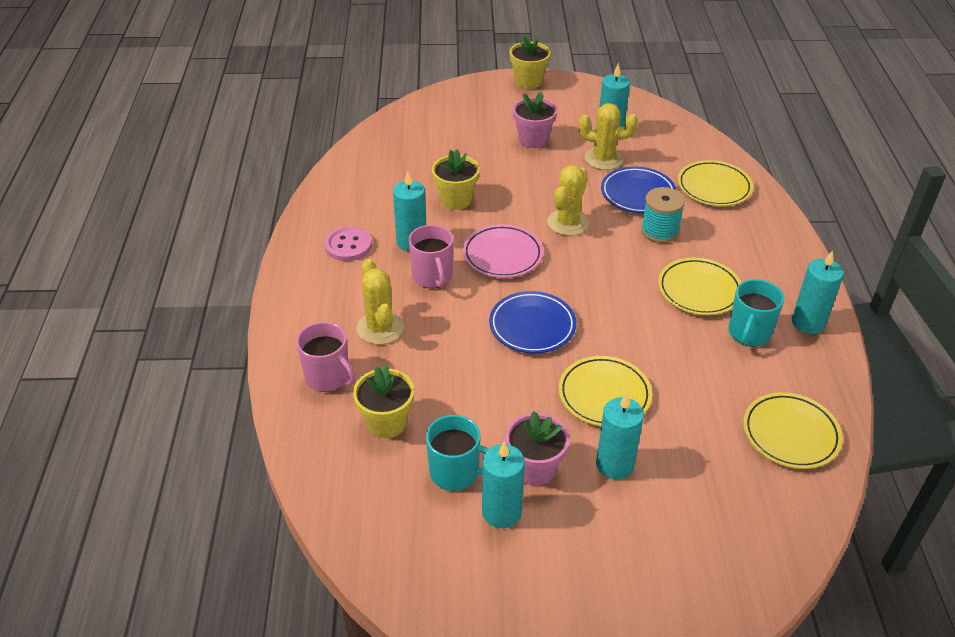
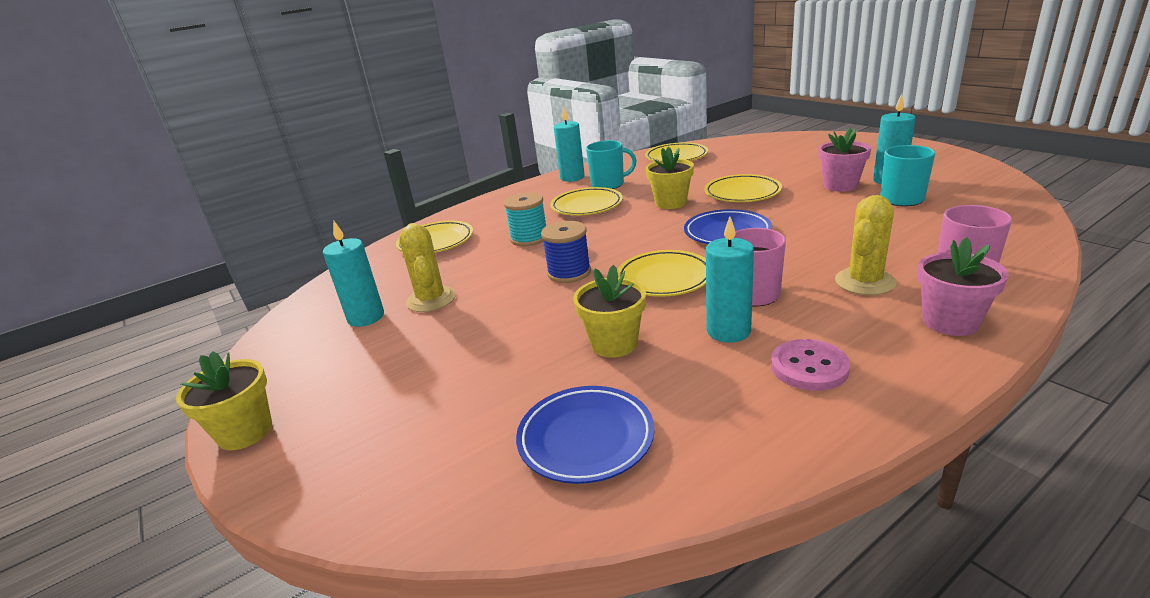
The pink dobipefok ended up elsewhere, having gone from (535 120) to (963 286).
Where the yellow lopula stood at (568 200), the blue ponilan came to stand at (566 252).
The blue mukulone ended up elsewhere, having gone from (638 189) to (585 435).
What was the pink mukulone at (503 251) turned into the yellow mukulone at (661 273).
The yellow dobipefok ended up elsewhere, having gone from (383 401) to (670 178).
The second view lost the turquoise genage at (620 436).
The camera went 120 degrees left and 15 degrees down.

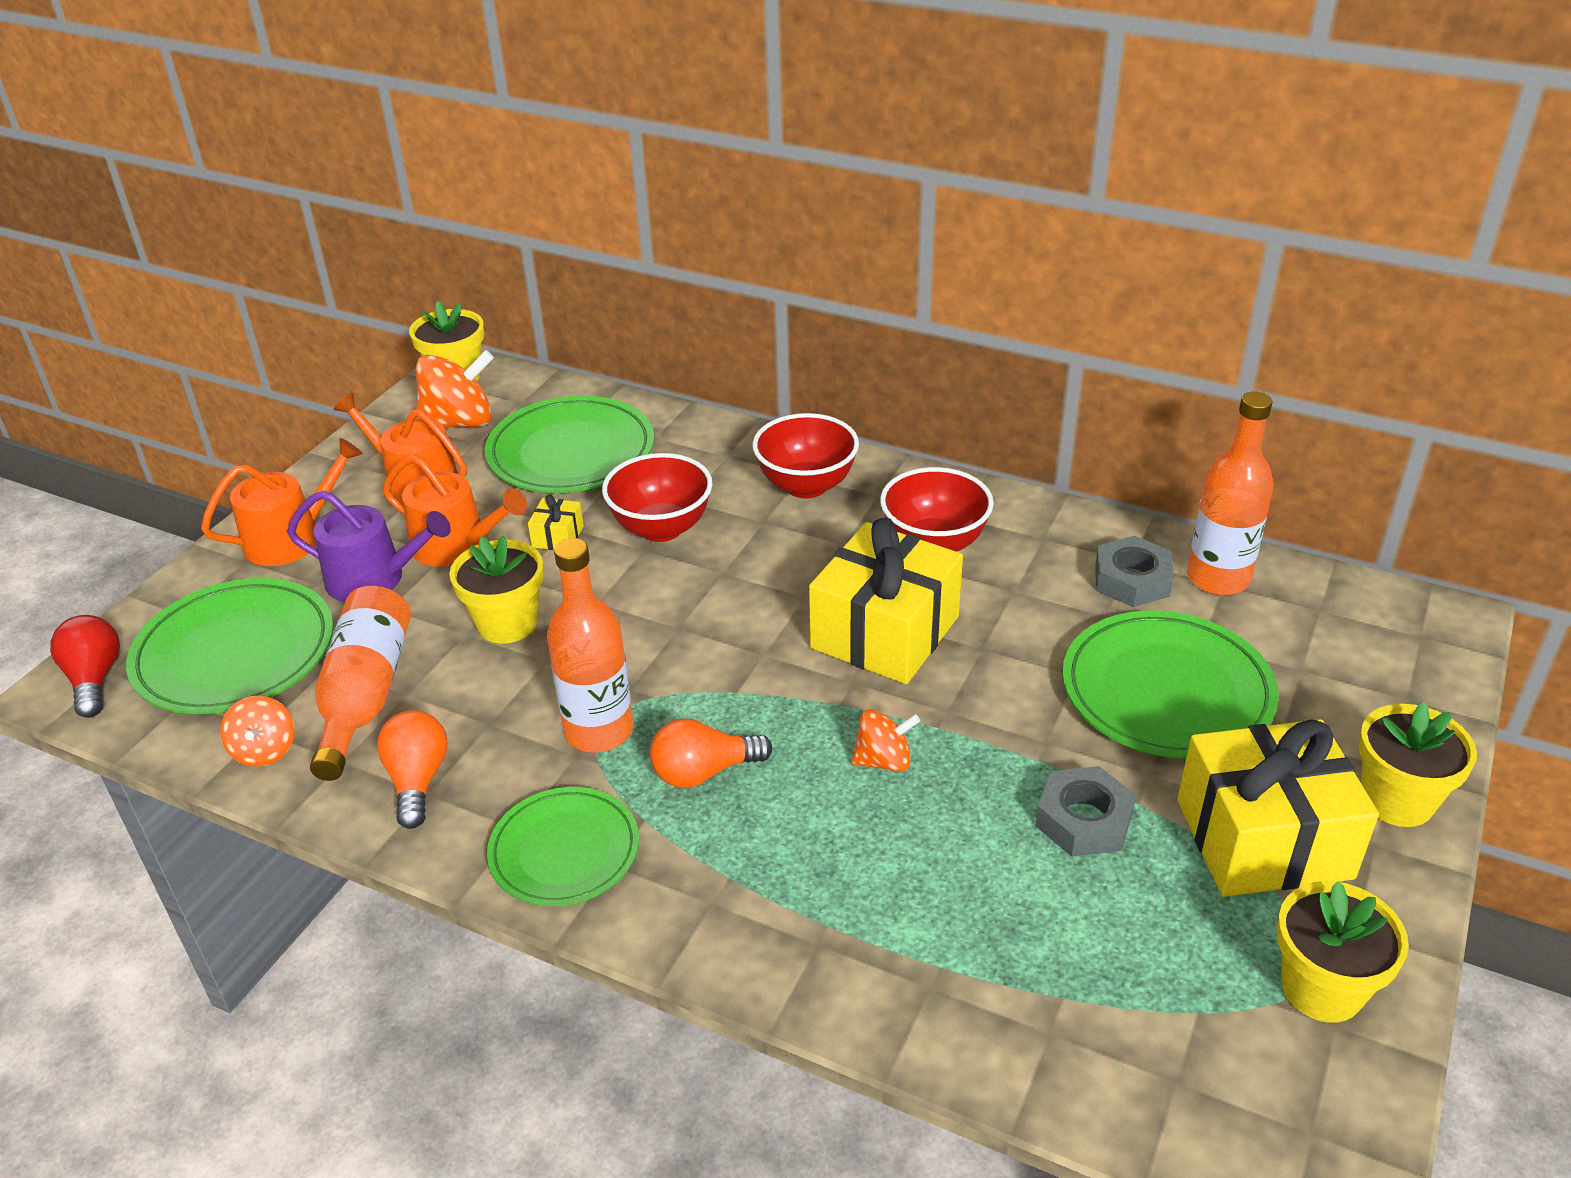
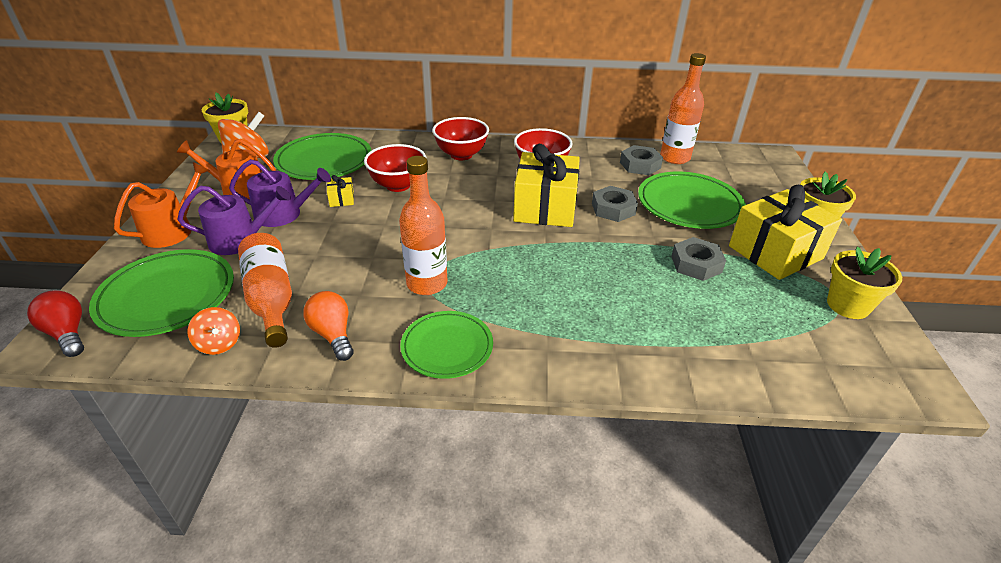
What was the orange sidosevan at (455 511) turned into the purple sidosevan at (280 193).
The second view lost the yellow dobipefok at (496 590).
The second view lost the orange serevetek at (885 740).
The second view lost the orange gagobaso at (711 753).
The second view gained the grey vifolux at (615 204).
The camera went 25 degrees left and 0 degrees up.

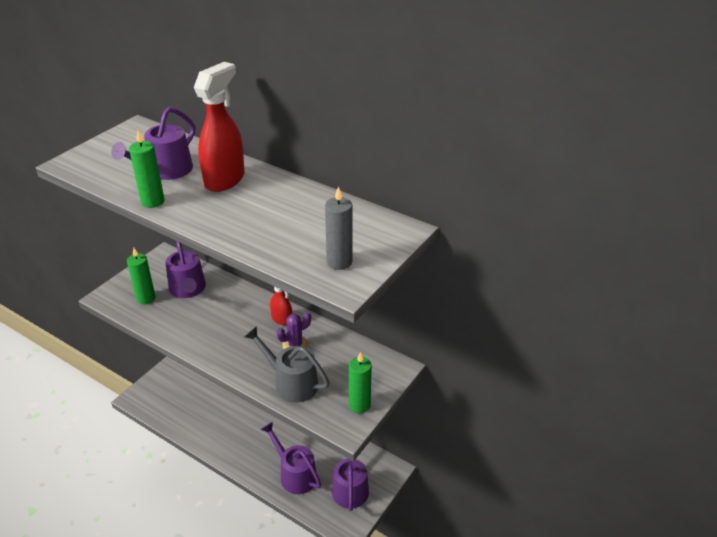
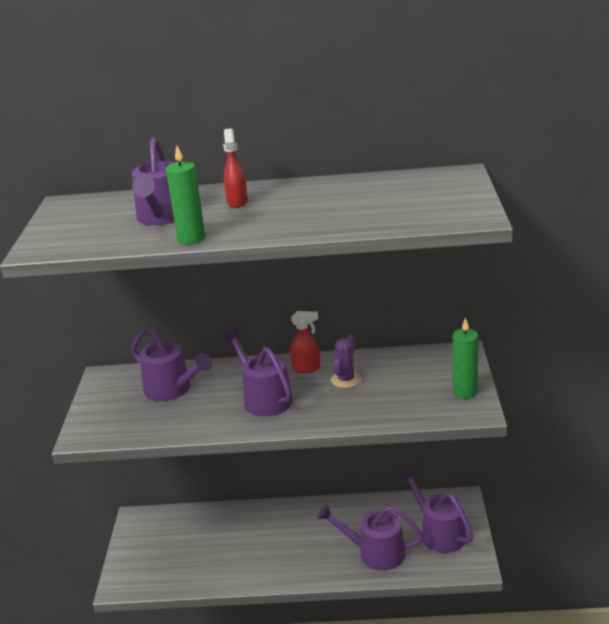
The size of the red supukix at (219 127) changed by a factor of 0.53.
The second view lost the grey genage at (338 228).
The second view lost the green genage at (141 276).
The second view lost the grey sidosevan at (286 364).
The second view gained the purple sidosevan at (257 372).
The camera went 30 degrees left and 10 degrees down.

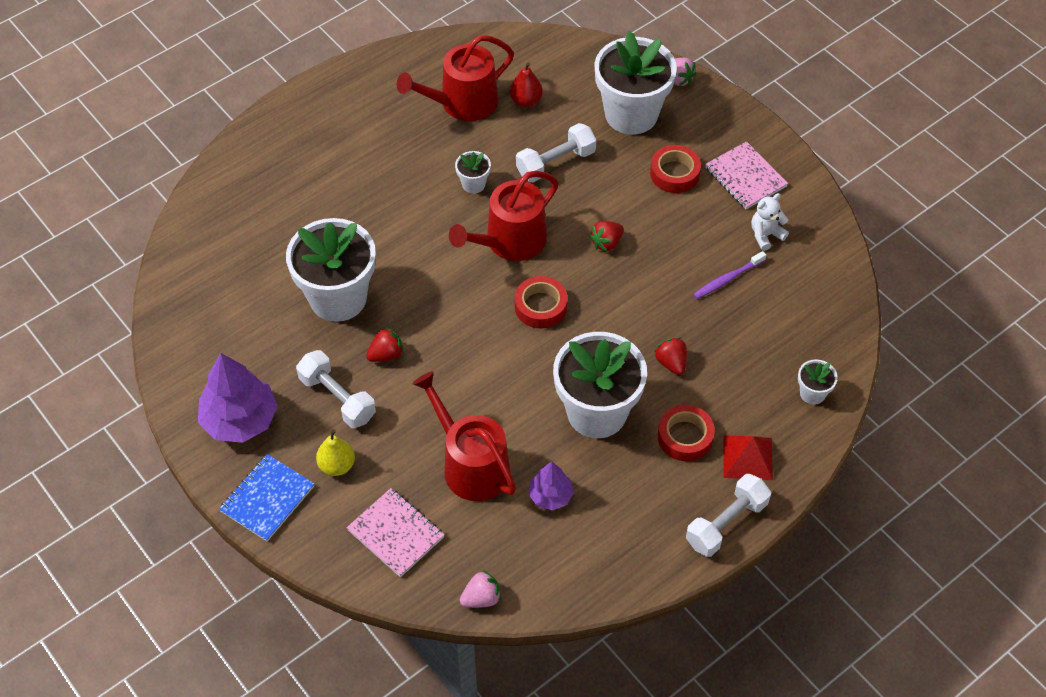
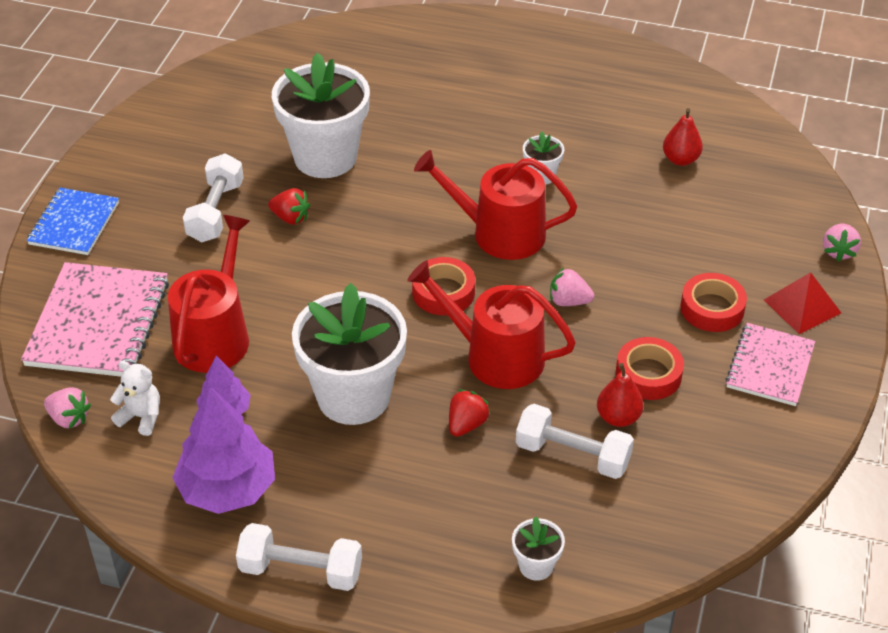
The second view lost the white dobipefok at (635 83).
The red sidosevan ended up elsewhere, having gone from (455 78) to (491 324).
The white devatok ended up elsewhere, having gone from (556 152) to (575 441).
The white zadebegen ended up elsewhere, having gone from (770 222) to (135 398).
What was the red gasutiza at (606 236) turned into the pink gasutiza at (572 287).
Where the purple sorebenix stood at (729 275), the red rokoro came to stand at (620 395).
The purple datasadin ended up elsewhere, having gone from (238 398) to (223 450).
The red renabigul ended up elsewhere, having gone from (686 433) to (650 368).
The second view lost the yellow rokoro at (335 452).
The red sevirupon ended up elsewhere, having gone from (748 458) to (802 303).
The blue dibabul at (266 498) ended up facing another way, 75 degrees counterclockwise from before.
The size of the pink dibabul at (395 532) changed by a factor of 1.59.
The camera went 55 degrees right and 10 degrees down.

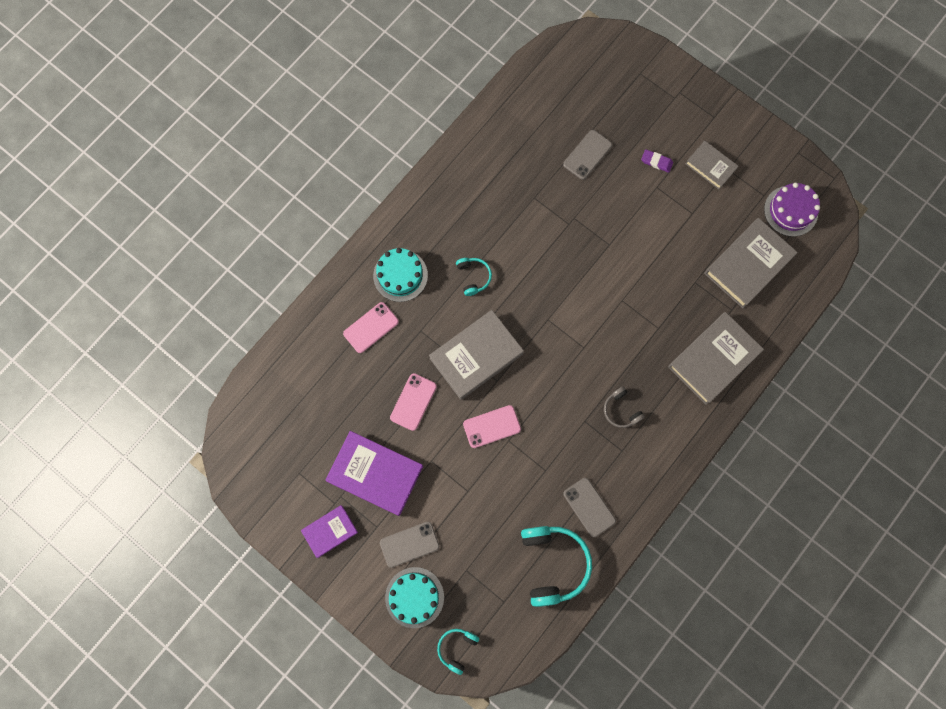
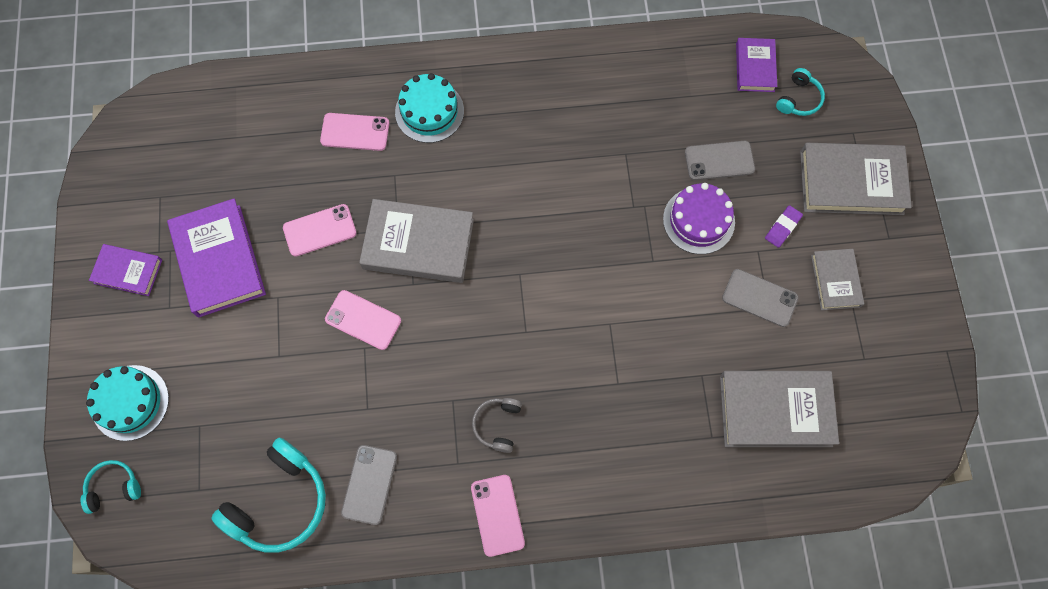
The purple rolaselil at (657 161) ended up facing another way, 60 degrees clockwise from before.
The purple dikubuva ended up elsewhere, having gone from (792 210) to (699 218).
The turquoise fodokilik ended up elsewhere, having gone from (474 277) to (800 92).
The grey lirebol ended up elsewhere, having gone from (716 358) to (856 179).
The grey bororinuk ended up elsewhere, having gone from (409 545) to (760 298).
The second view gained the purple lirebol at (756 65).
The second view gained the pink bororinuk at (498 516).
The camera went 45 degrees right and 5 degrees down.

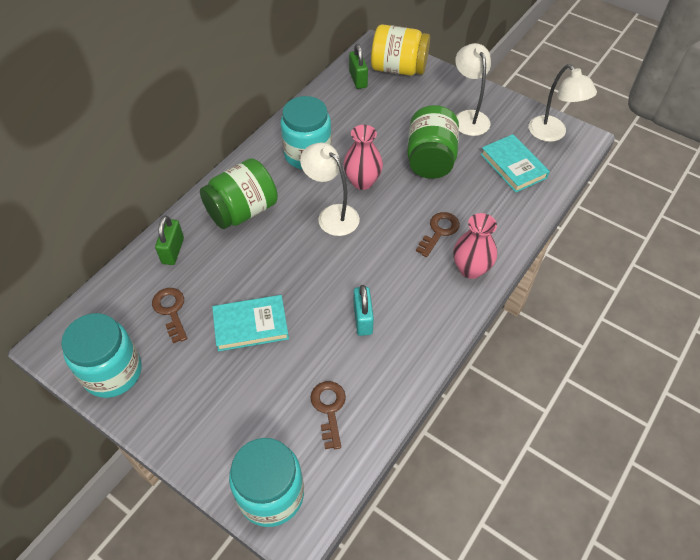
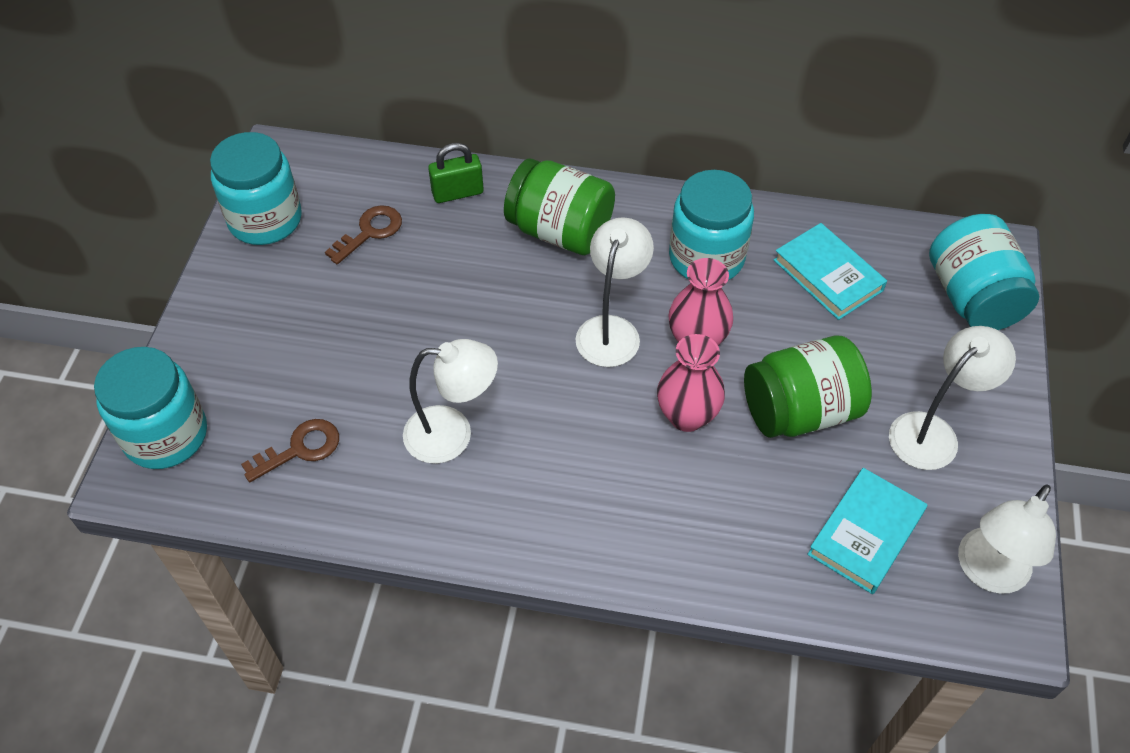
What was the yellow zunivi at (400 50) turned into the turquoise zunivi at (984 272).
The second view lost the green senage at (358 66).
The second view lost the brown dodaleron at (438 234).
The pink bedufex ended up elsewhere, having gone from (475 246) to (691 383).
Where the turquoise senage stood at (364 310), the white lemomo came to stand at (450 401).
The turquoise lirebol ended up elsewhere, having gone from (250 323) to (830 271).
The camera went 65 degrees right and 0 degrees up.

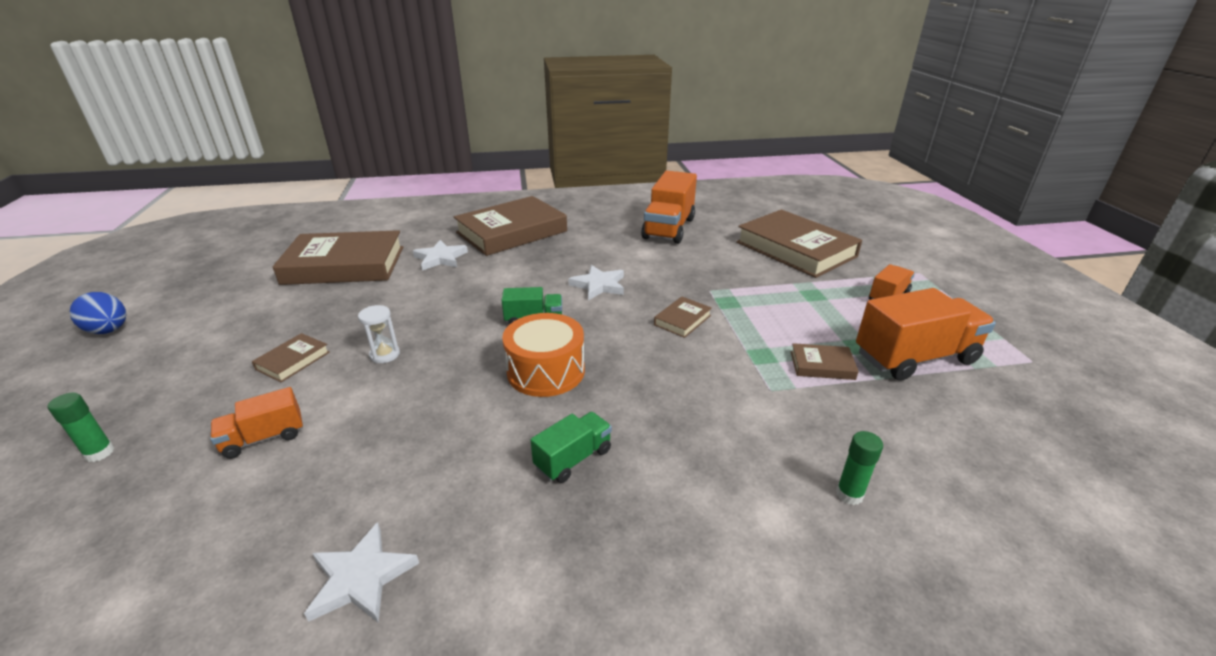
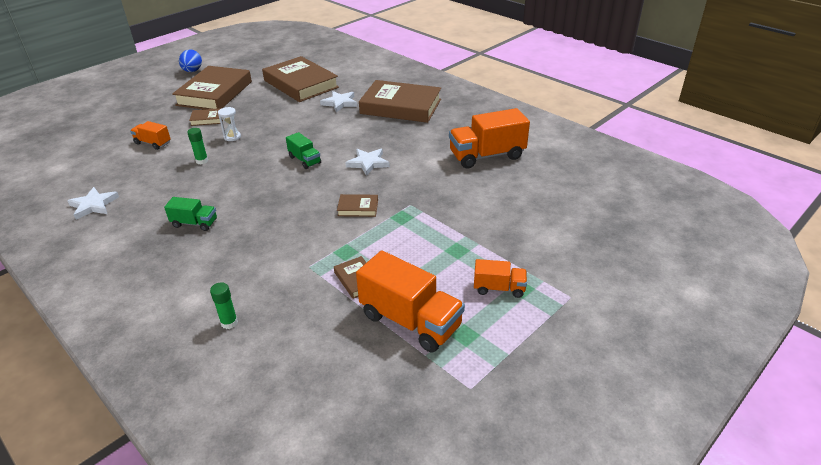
The brown lirebol ended up elsewhere, having gone from (799 244) to (212 87).
The second view lost the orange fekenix at (543 355).
The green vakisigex ended up elsewhere, having gone from (81 427) to (197 146).
The camera went 55 degrees right and 5 degrees up.

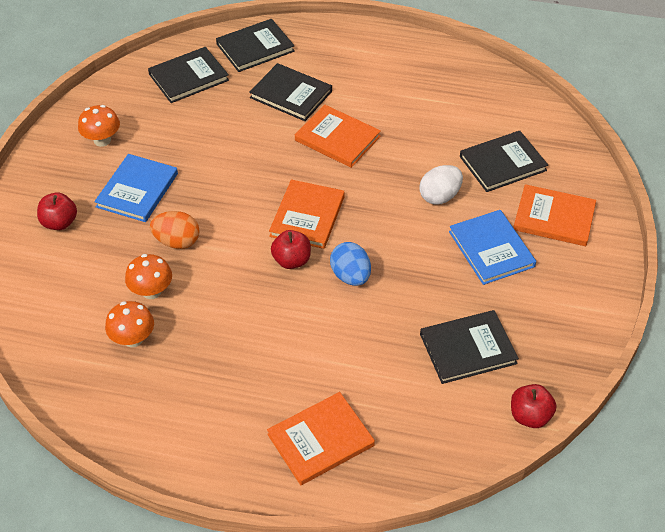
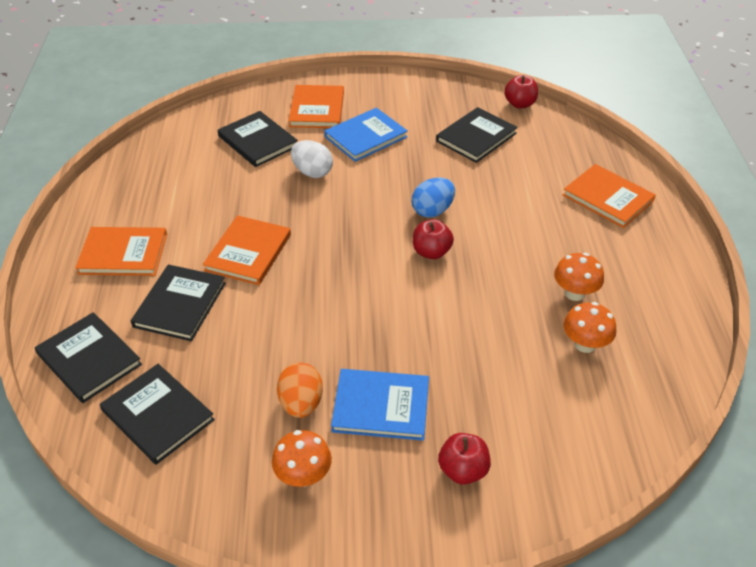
The orange lirebol ended up elsewhere, having gone from (307 214) to (121 251).
The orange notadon ended up elsewhere, having gone from (175 230) to (300 390).
The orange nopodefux ended up elsewhere, having gone from (148 276) to (579 277).
The black lirebol at (469 347) ended up facing another way, 75 degrees clockwise from before.
The camera went 105 degrees left and 5 degrees down.

